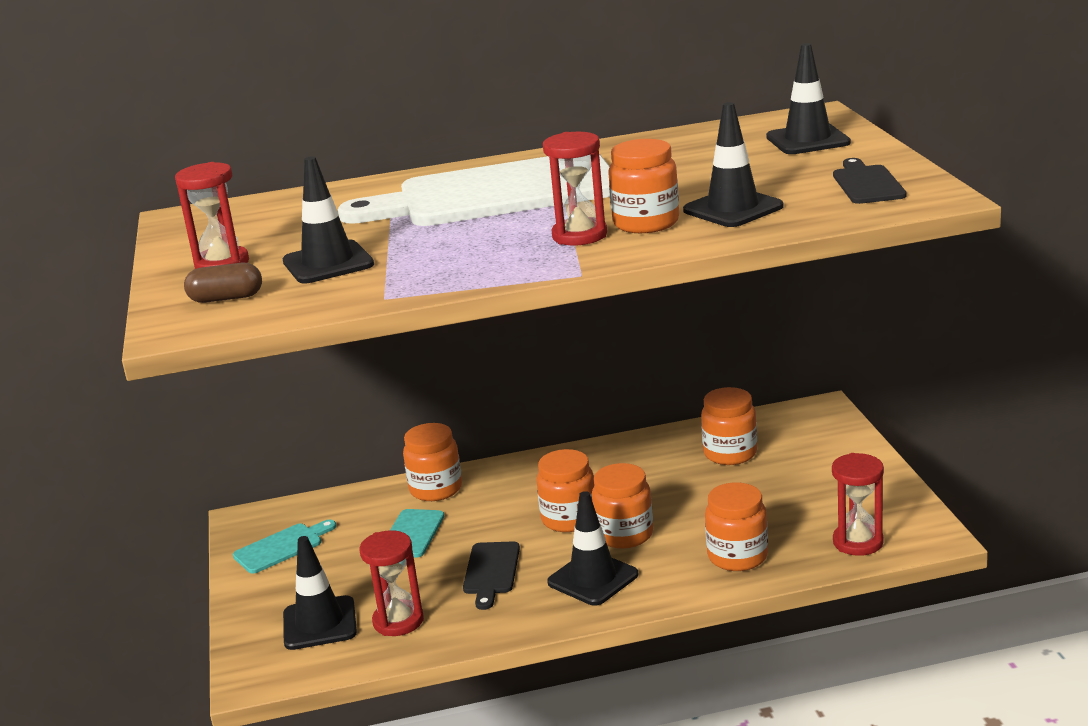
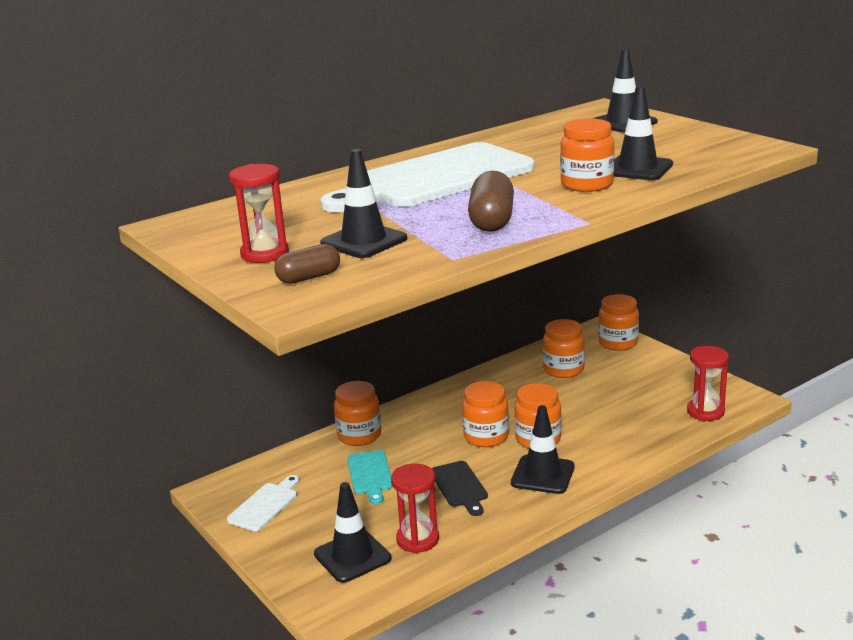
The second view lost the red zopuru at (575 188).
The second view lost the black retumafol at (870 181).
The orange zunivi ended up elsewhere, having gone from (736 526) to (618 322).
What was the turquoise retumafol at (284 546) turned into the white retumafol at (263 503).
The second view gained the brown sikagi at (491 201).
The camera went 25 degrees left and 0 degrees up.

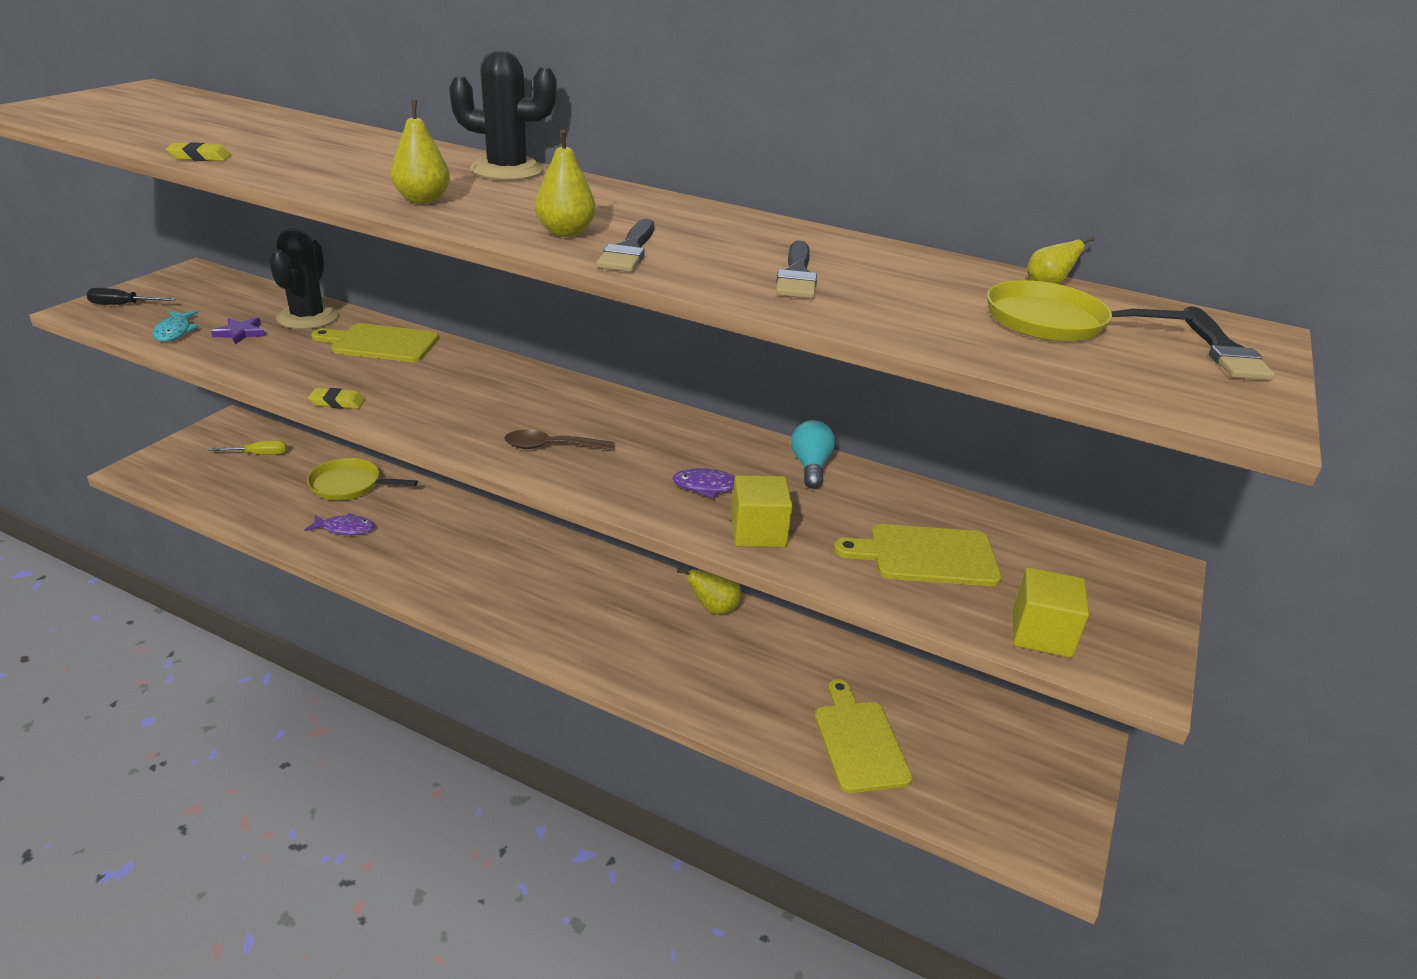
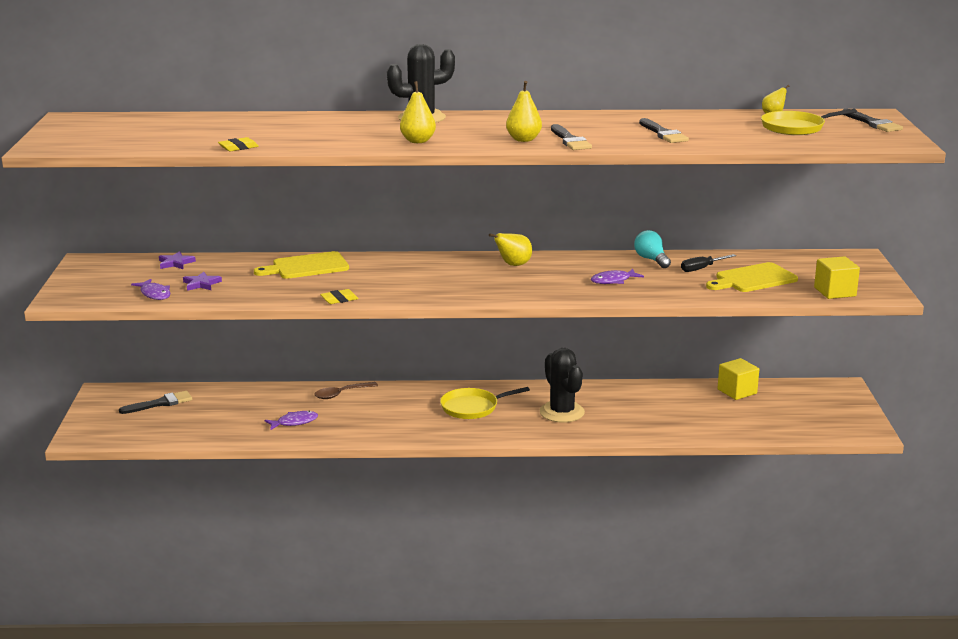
The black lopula ended up elsewhere, having gone from (304 278) to (562 385).
The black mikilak ended up elsewhere, having gone from (131 296) to (708 263).
What was the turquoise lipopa at (176 326) turned into the purple lipopa at (150 289).
The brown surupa ended up elsewhere, having gone from (559 440) to (346 390).
Where the yellow mikilak stood at (247 447), the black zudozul came to stand at (155 402).
The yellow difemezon ended up elsewhere, having gone from (362 479) to (485 403).
The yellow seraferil ended up elsewhere, having gone from (762 511) to (738 379).
The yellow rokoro ended up elsewhere, having gone from (709 591) to (510 249).
The second view lost the yellow retumafol at (863 736).
The second view gained the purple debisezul at (177 260).
The camera went 25 degrees left and 10 degrees down.

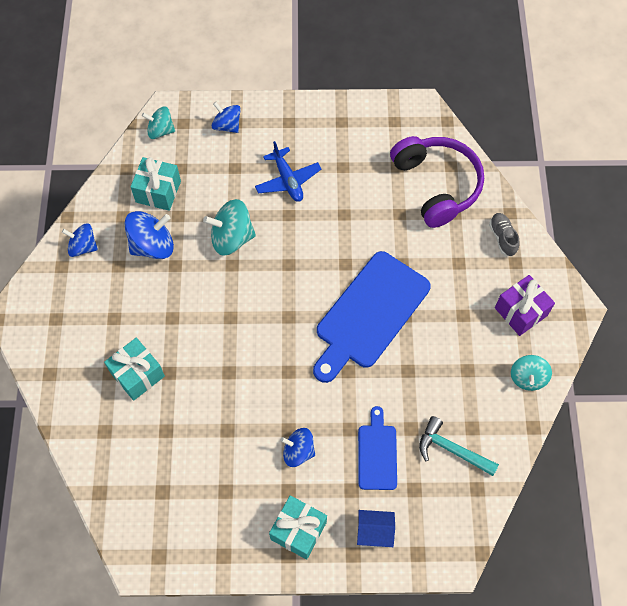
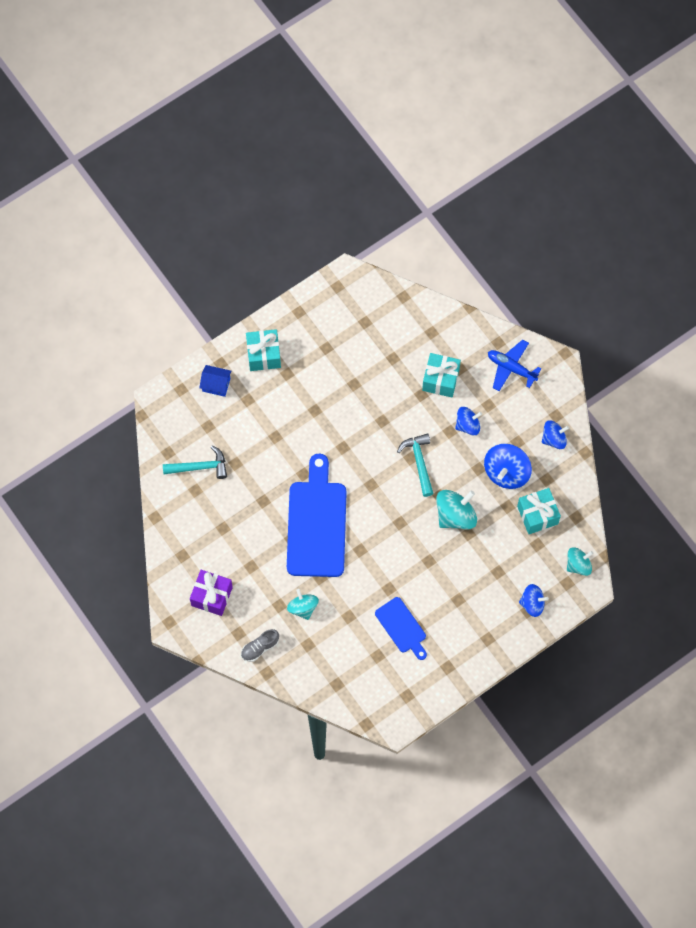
The second view lost the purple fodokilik at (437 182).
The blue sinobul ended up elsewhere, having gone from (288 171) to (514 365).
The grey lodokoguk at (504 234) ended up facing another way, 105 degrees clockwise from before.
The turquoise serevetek ended up elsewhere, having gone from (531 373) to (303 604).
The blue retumafol ended up elsewhere, having gone from (377 448) to (401 628).
The blue serevetek ended up elsewhere, having gone from (298 447) to (468 421).
The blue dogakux at (376 528) ended up facing another way, 45 degrees clockwise from before.
The second view gained the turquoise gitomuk at (415 465).
The camera went 145 degrees right and 5 degrees up.

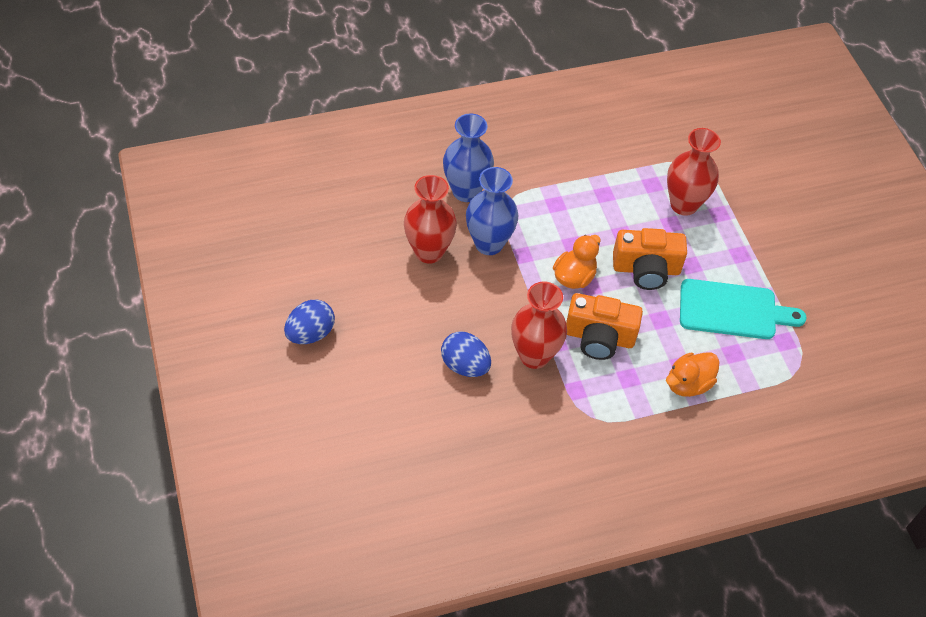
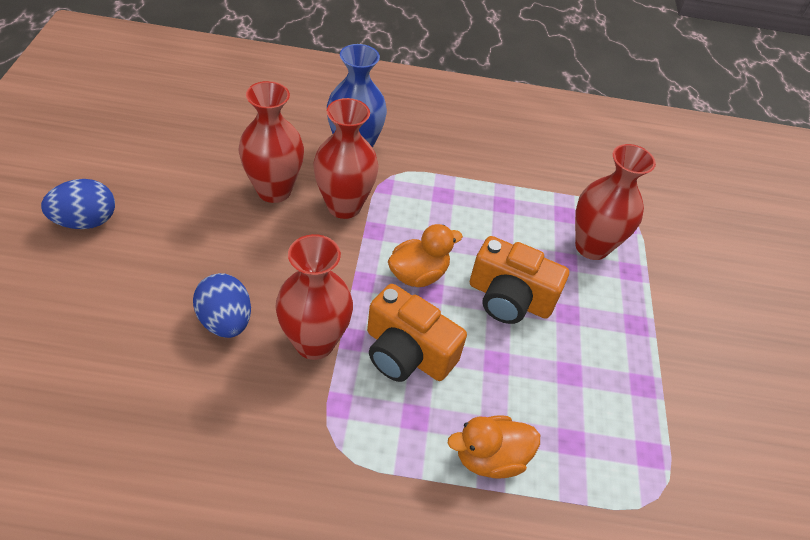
What was the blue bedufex at (492 211) turned into the red bedufex at (346 158).
The second view lost the turquoise retumafol at (743 309).
The camera went 20 degrees right and 5 degrees down.

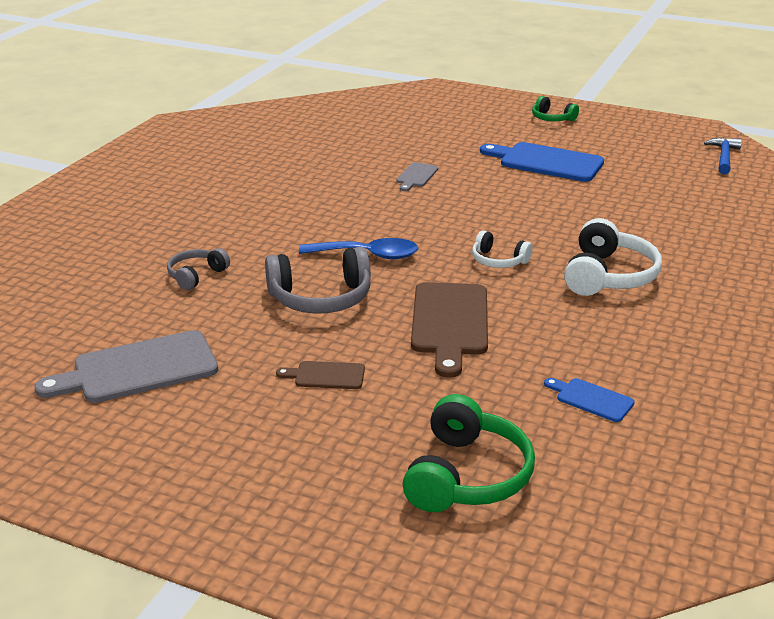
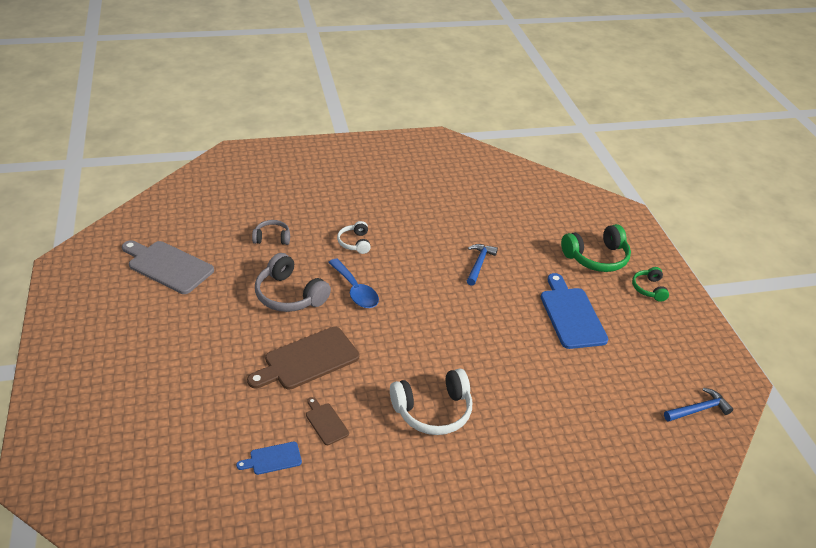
Where the grey retumafol stood at (417 176), the blue gitomuk came to stand at (482 265).
The white fodokilik ended up elsewhere, having gone from (502 249) to (354 237).
The brown retumafol ended up elsewhere, having gone from (320 375) to (327 421).
The blue retumafol at (589 400) ended up facing another way, 105 degrees counterclockwise from before.
The green fodokilik ended up elsewhere, having gone from (468 453) to (596 248).
The camera went 50 degrees right and 10 degrees up.

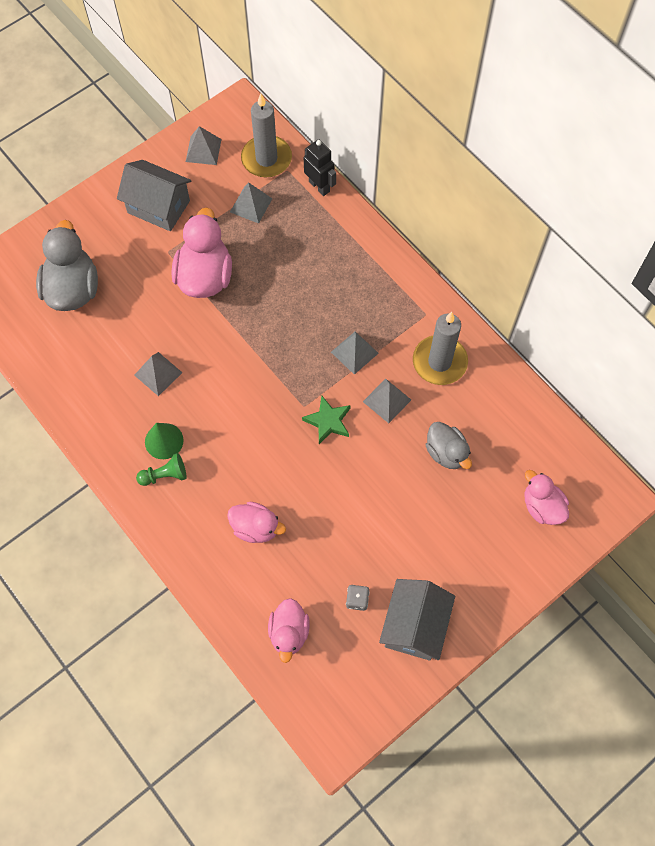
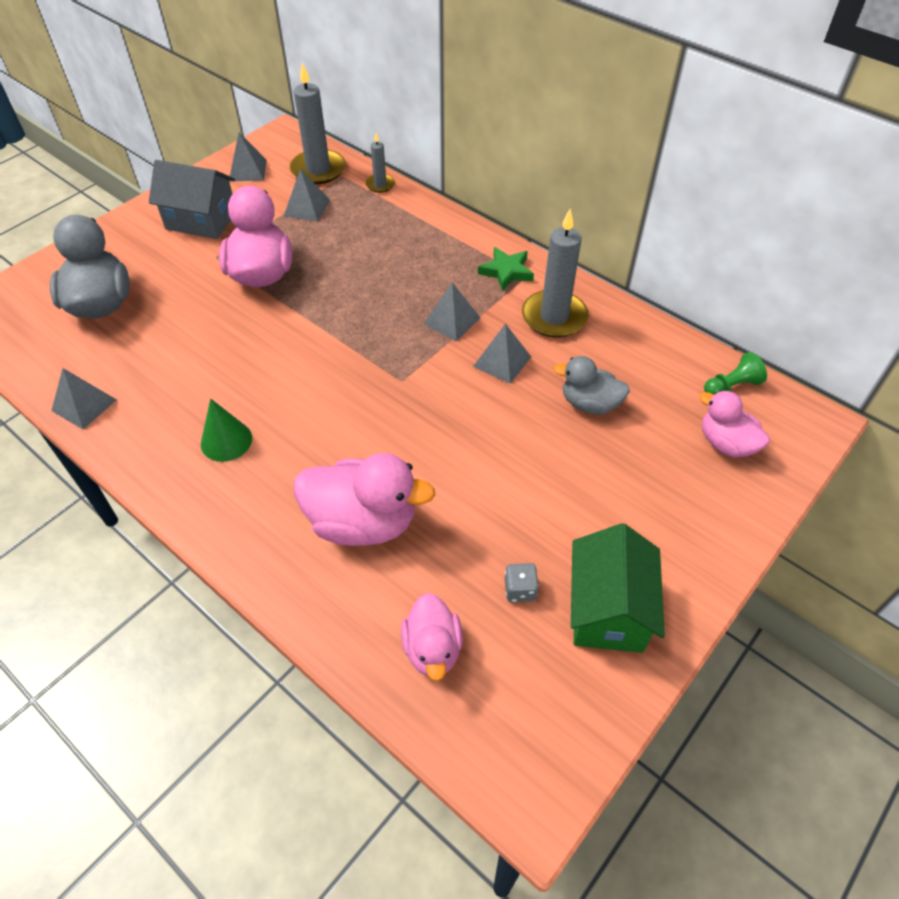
Where the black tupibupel stood at (320 167), the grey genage came to stand at (380 163).
The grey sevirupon ended up elsewhere, having gone from (158 374) to (84 398).
The green debisezul ended up elsewhere, having gone from (326 420) to (506 269).
The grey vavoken at (449 445) ended up facing another way, 150 degrees clockwise from before.
The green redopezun ended up elsewhere, having gone from (161 469) to (735 373).
The size of the pink vavoken at (256 522) changed by a factor of 1.63.
What was the grey dogakux at (417 620) turned into the green dogakux at (618 588).
The camera went 10 degrees left and 15 degrees down.

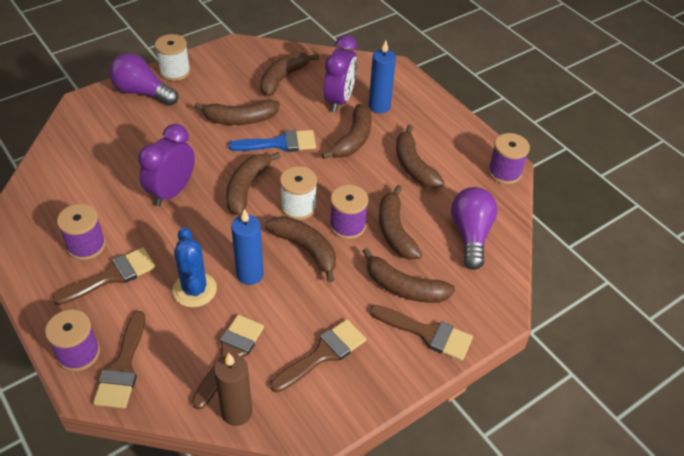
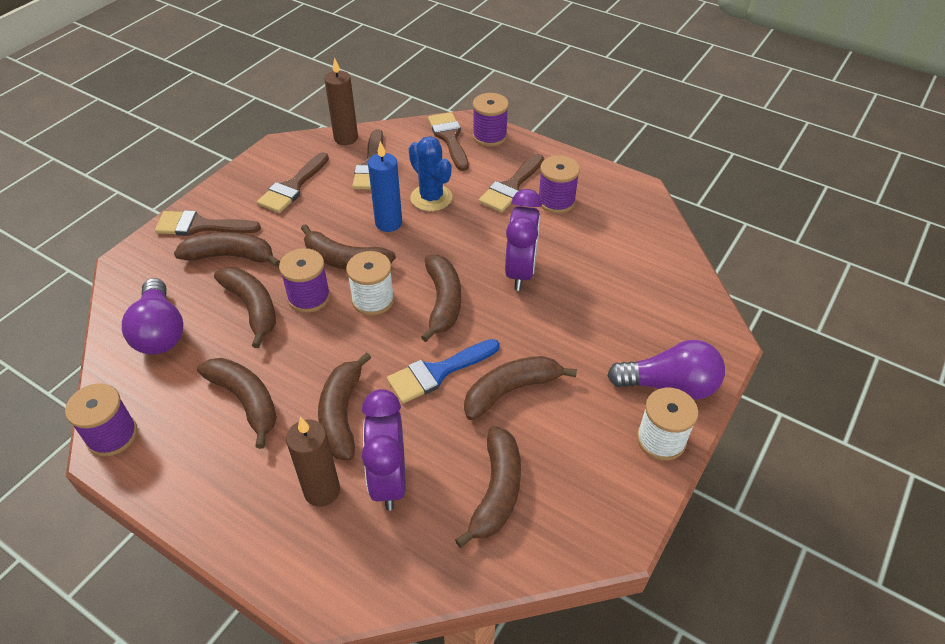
What was the blue genage at (382 76) turned into the brown genage at (313 462).
The camera went 160 degrees right and 0 degrees up.

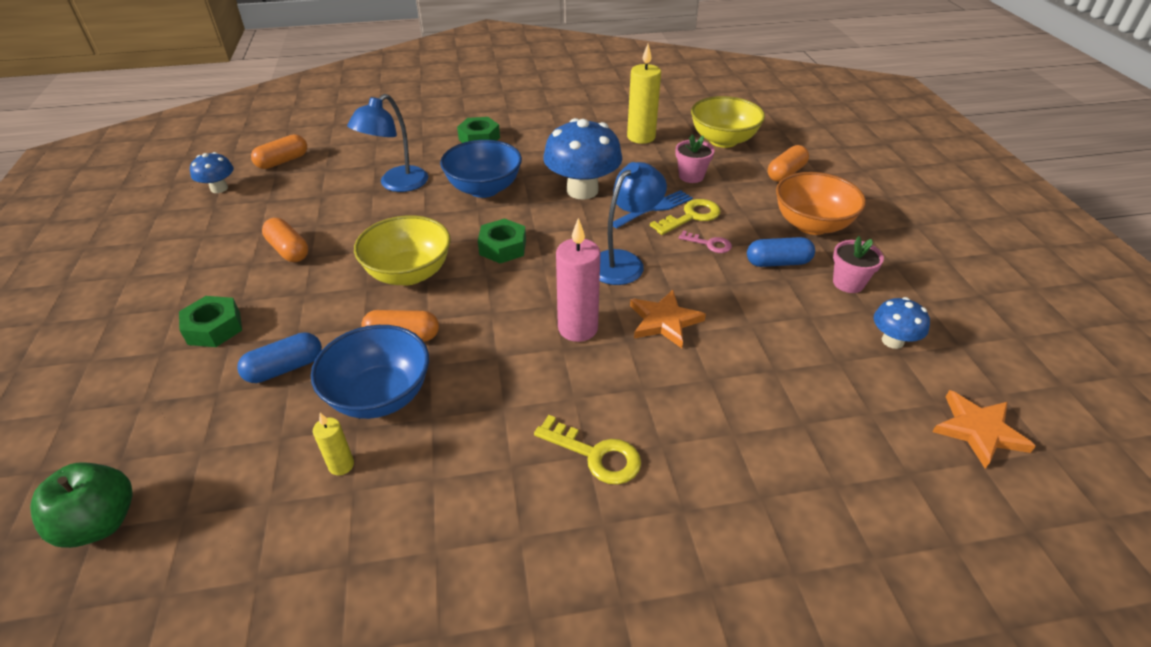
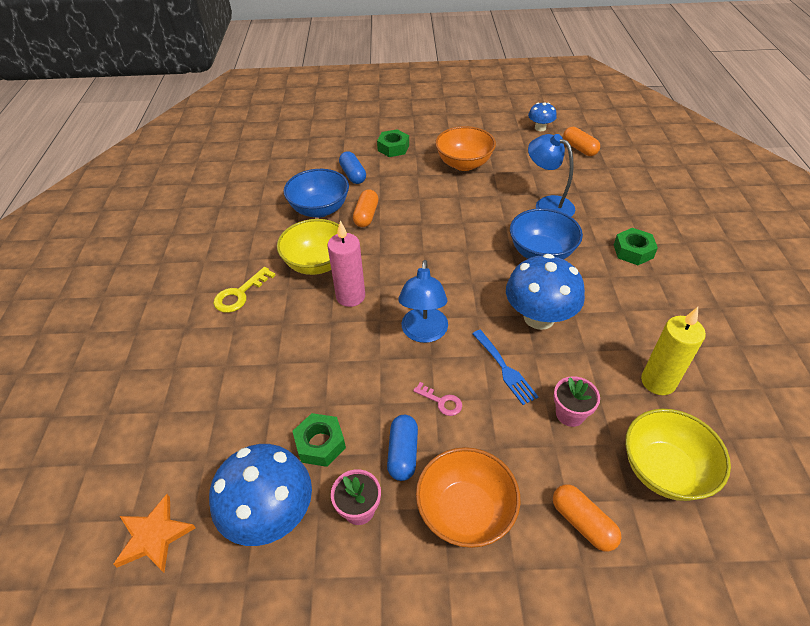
The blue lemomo at (633 223) ended up facing another way, 45 degrees clockwise from before.
The second view lost the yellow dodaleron at (685 217).
The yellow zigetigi ended up elsewhere, having gone from (402 250) to (308 247).
Where the orange sikagi stood at (285 240), the orange zigetigi came to stand at (465 148).
The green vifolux ended up elsewhere, having gone from (502 240) to (319 440).
The pink dodaleron at (705 241) ended up facing another way, 90 degrees counterclockwise from before.
The second view lost the orange debisezul at (668 319).
The size of the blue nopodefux at (902 323) changed by a factor of 1.93.
The second view lost the yellow genage at (333 444).
The second view lost the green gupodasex at (81 505).
The camera went 100 degrees right and 5 degrees up.

